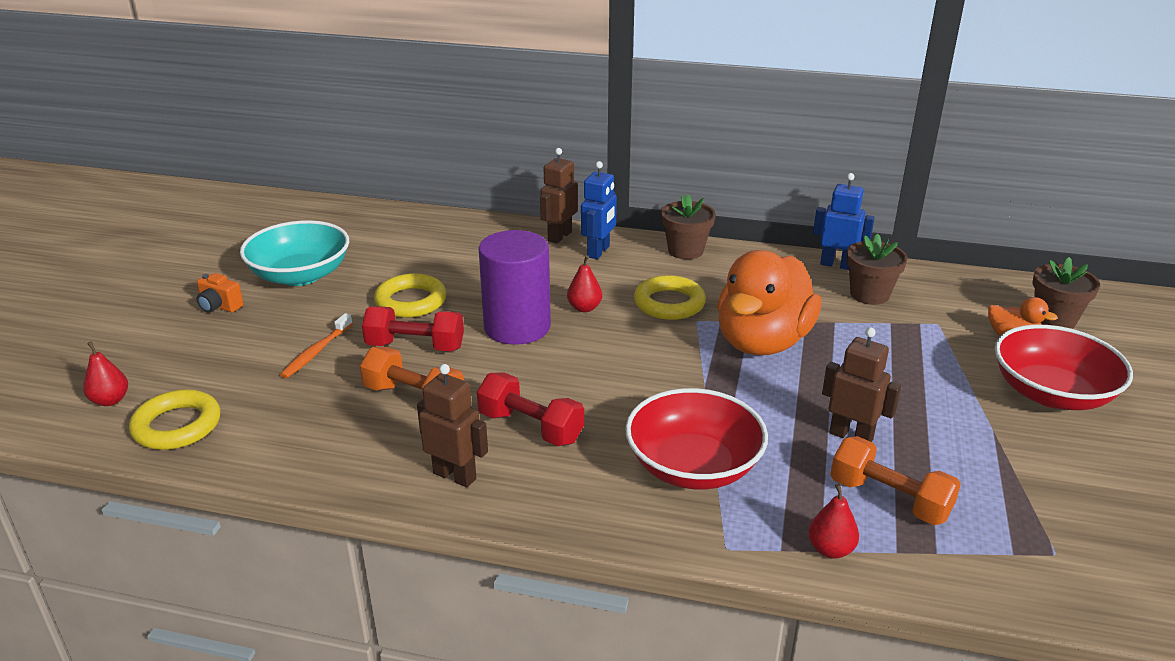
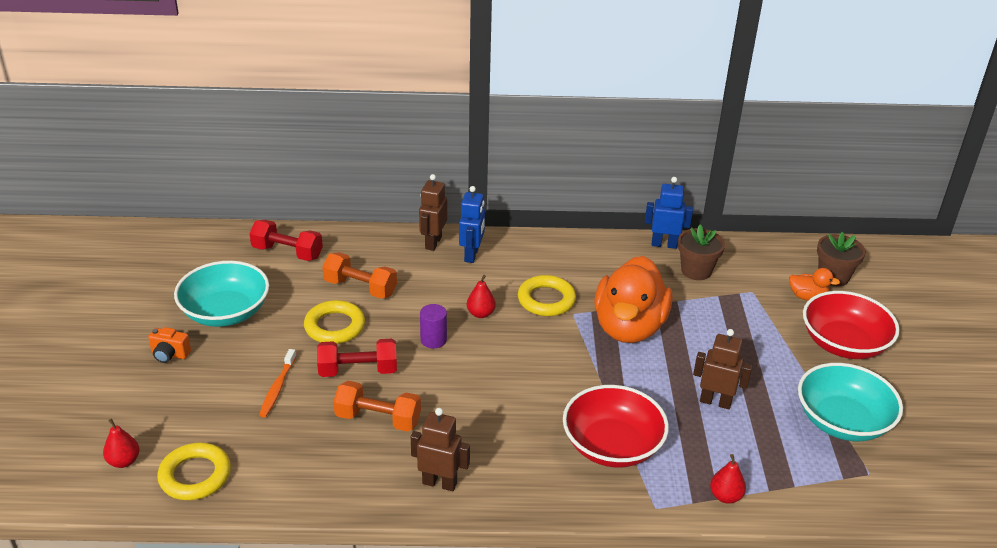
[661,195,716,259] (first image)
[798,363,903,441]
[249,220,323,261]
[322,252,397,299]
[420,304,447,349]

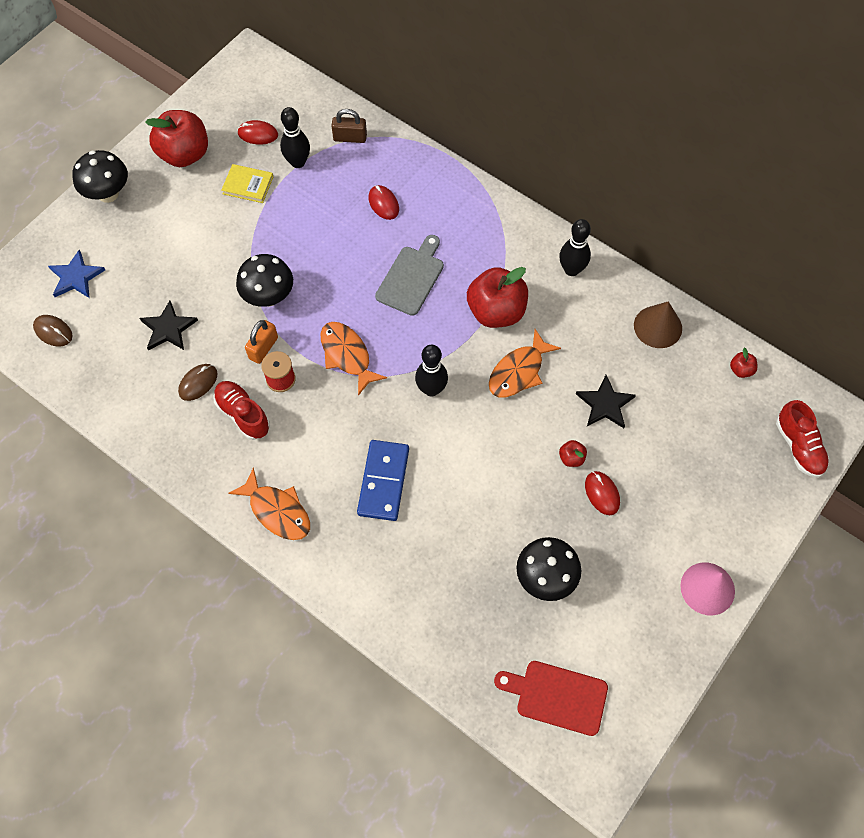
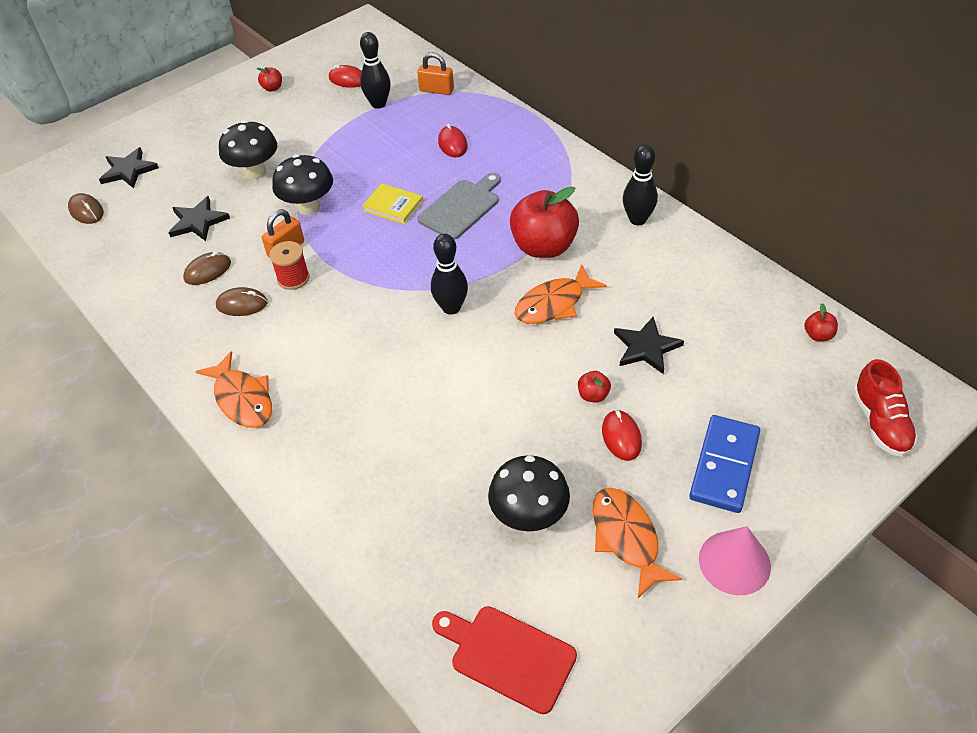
[634,301,682,348] (first image)
[219,120,277,180]
[362,183,423,225]
[593,488,682,598]
[689,415,760,513]
[216,287,268,316]
[99,147,159,188]
[417,52,454,95]
[256,67,282,92]

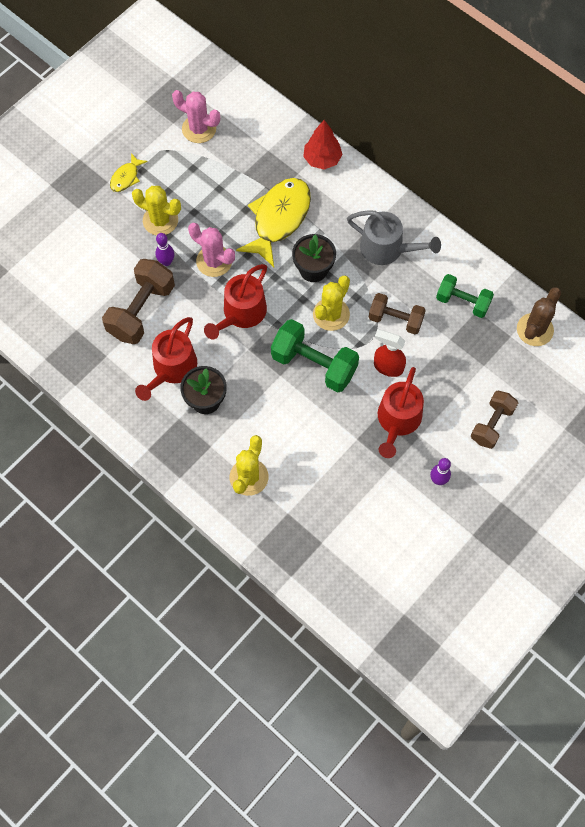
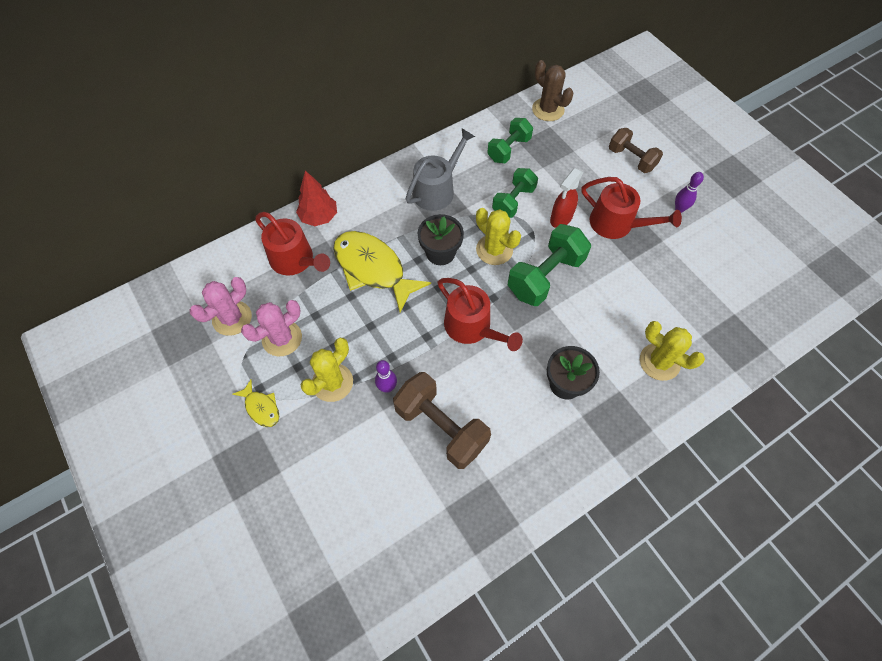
[255,212,330,276]
[241,300,302,356]
[492,168,538,218]

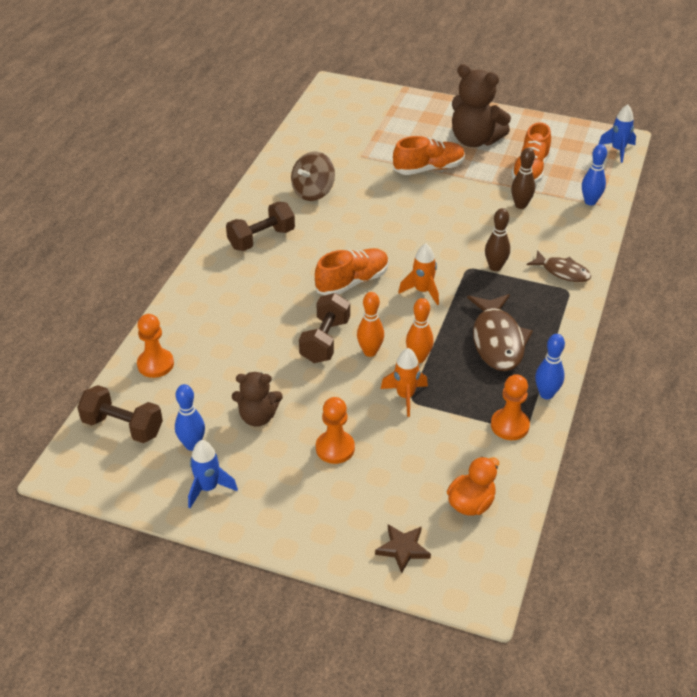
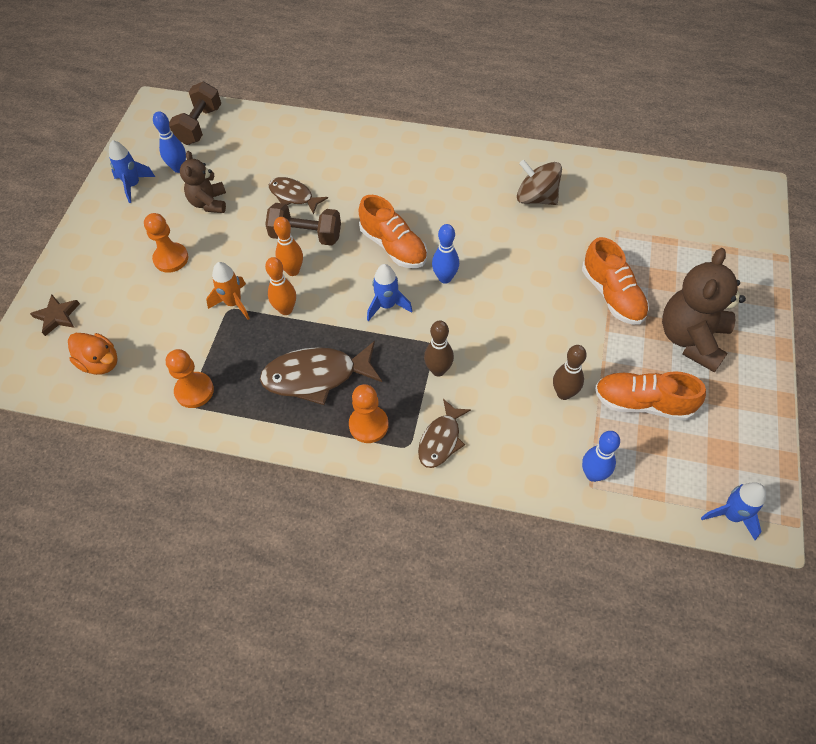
[226,202,295,251] (first image)
[269,177,328,214]
[349,384,389,443]
[432,224,459,284]
[367,264,412,321]

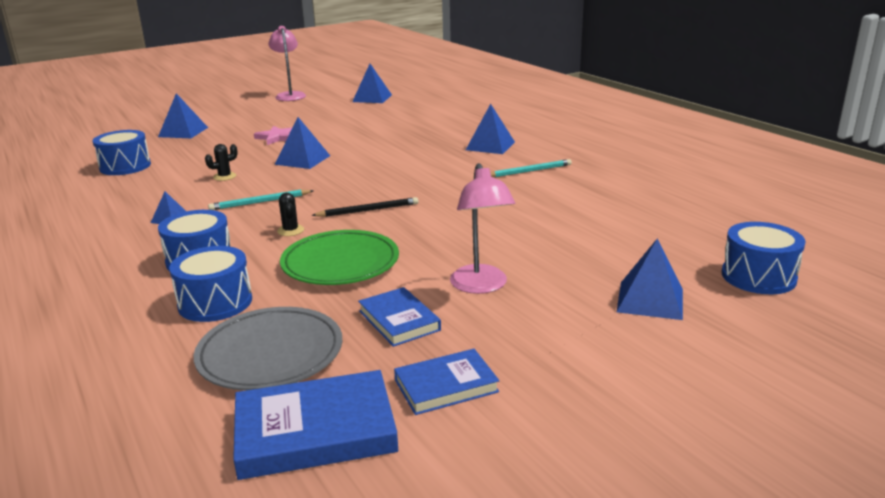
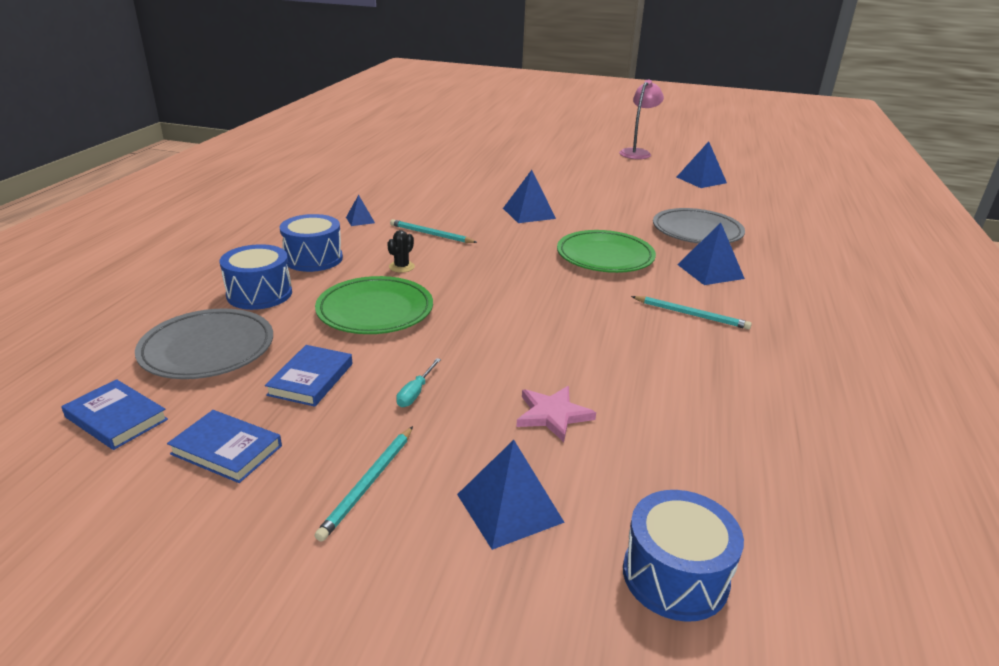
[92,130,151,175] (first image)
[158,93,208,138] (first image)
[205,144,238,181] (first image)
[311,197,418,217] (first image)
[315,426,413,542]
[557,230,656,273]
[653,208,745,244]
[516,386,596,442]
[396,358,441,407]
[61,379,168,450]

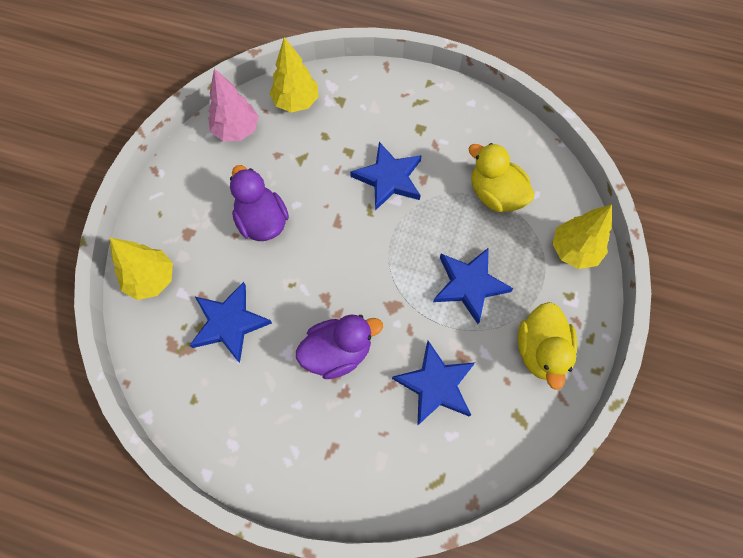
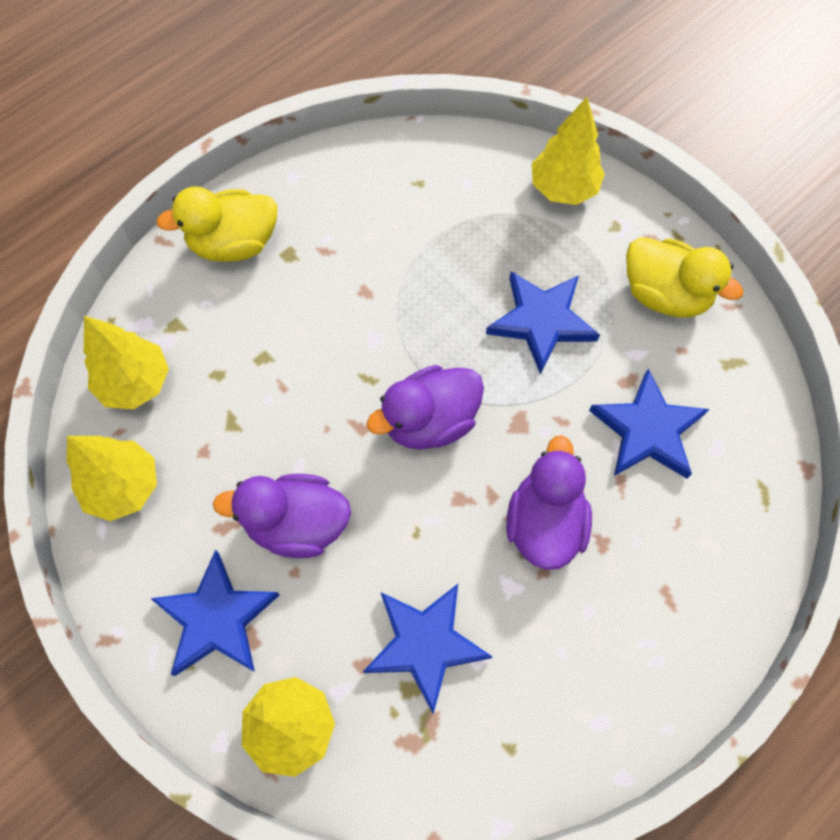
[366,365,484,450]
[150,550,280,676]
[156,186,277,262]
[66,436,157,521]

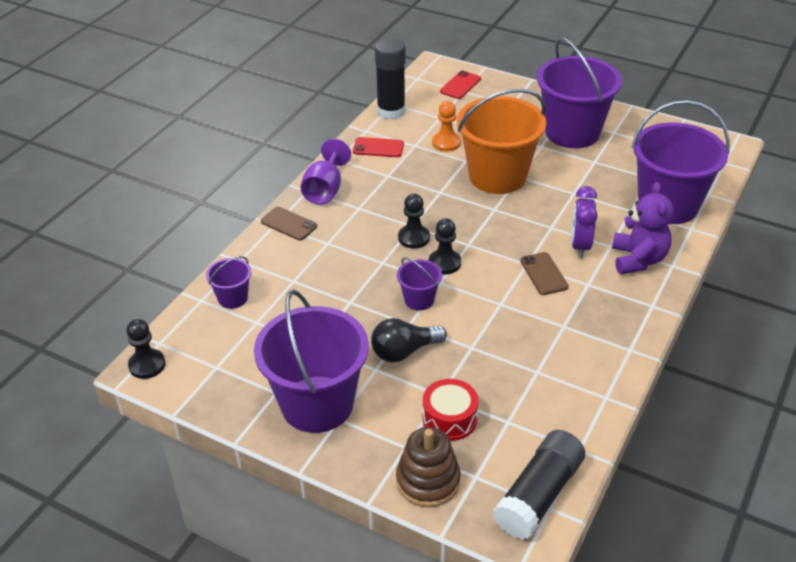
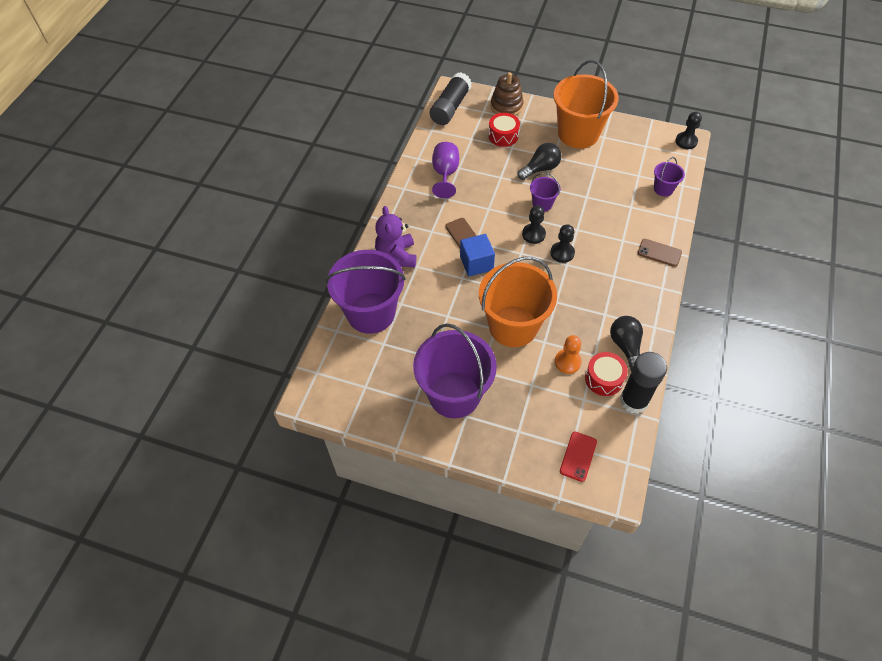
[571,186,598,258] (first image)
[460,234,495,276]
[585,352,628,396]
[432,142,459,198]
[610,316,643,372]
[554,60,619,148]

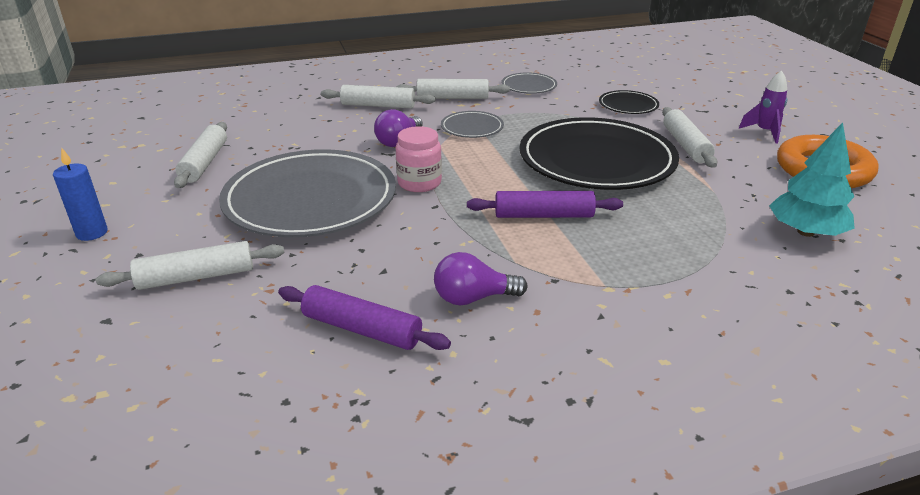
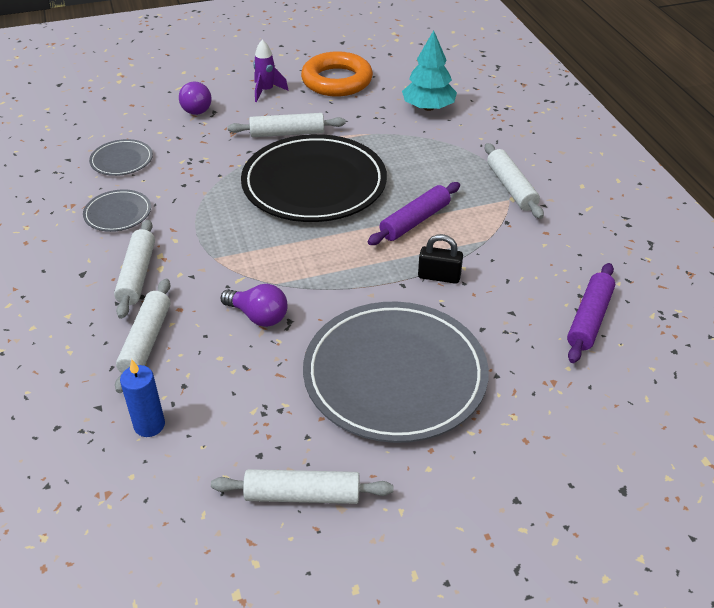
[396,126,442,192] (first image)
[599,90,659,114] (first image)
[418,234,463,284]
[120,359,165,437]
[485,143,544,219]
[179,82,211,115]
[89,139,153,176]
[368,182,460,245]

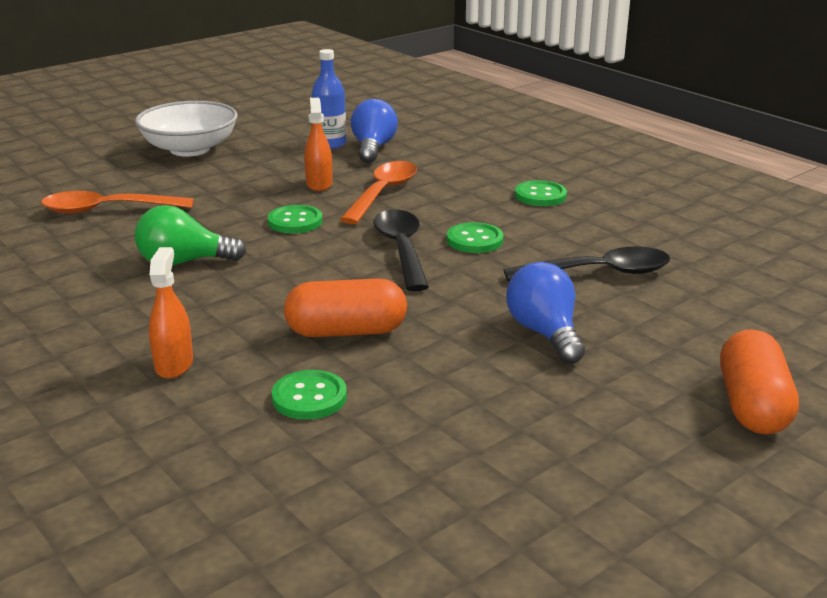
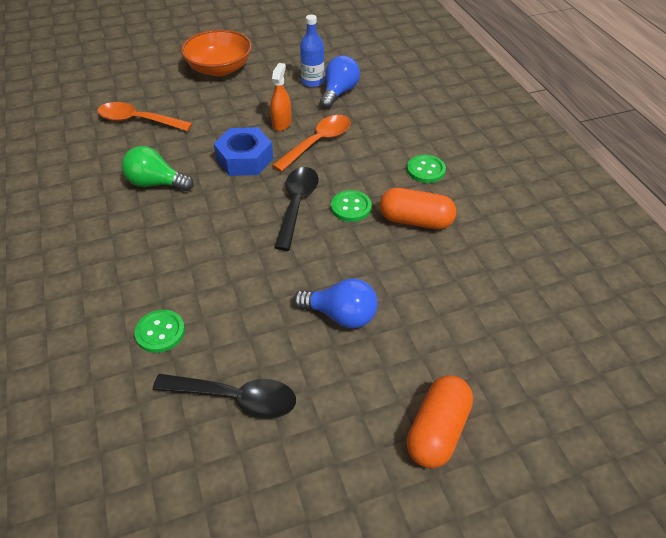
[149,247,193,379] (first image)
[380,188,456,229]
[153,374,296,419]
[214,127,273,176]
[181,29,252,76]
[293,278,378,328]

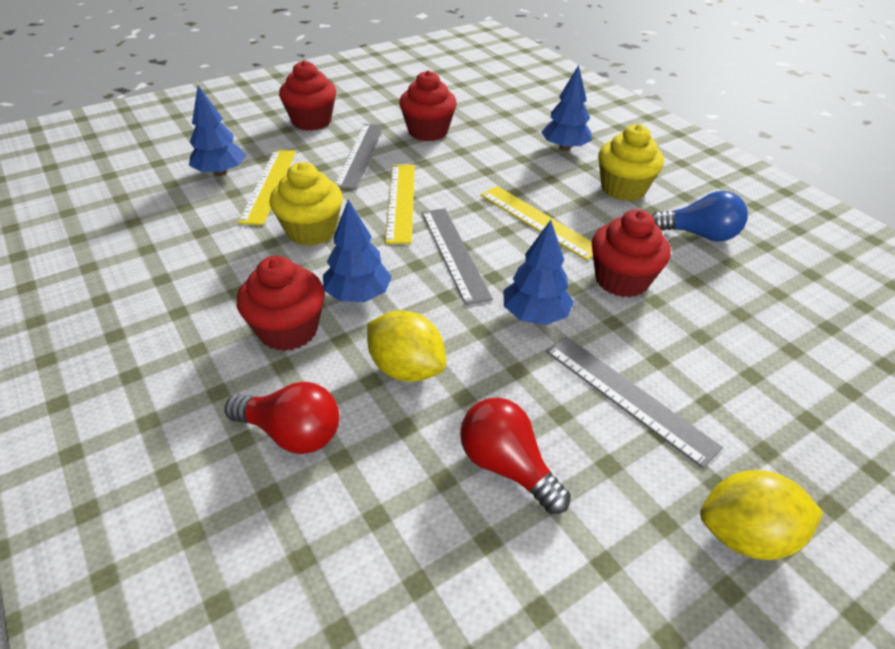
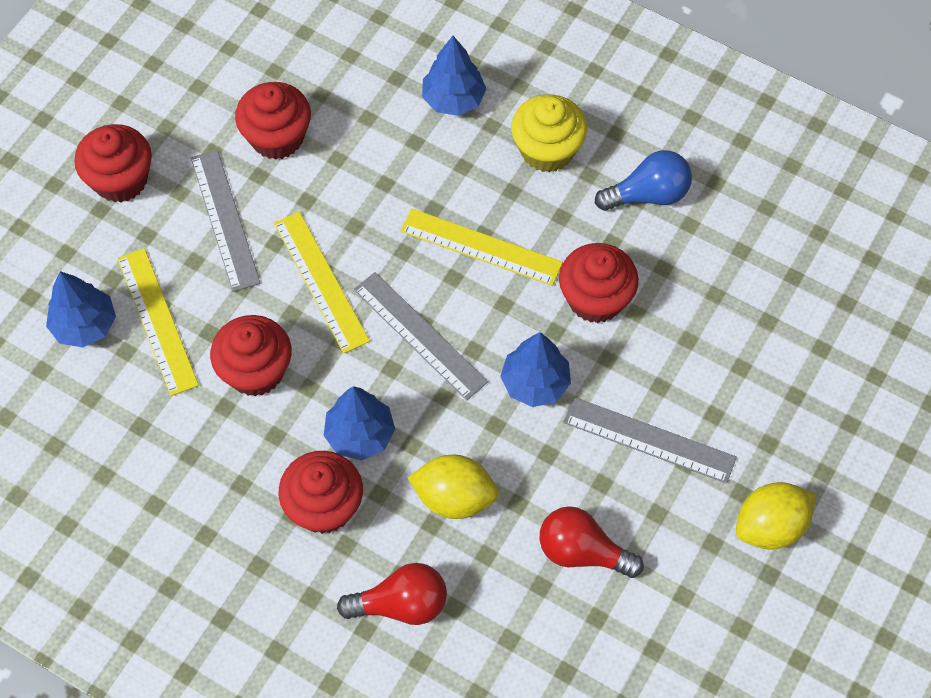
[210,315,292,396]

